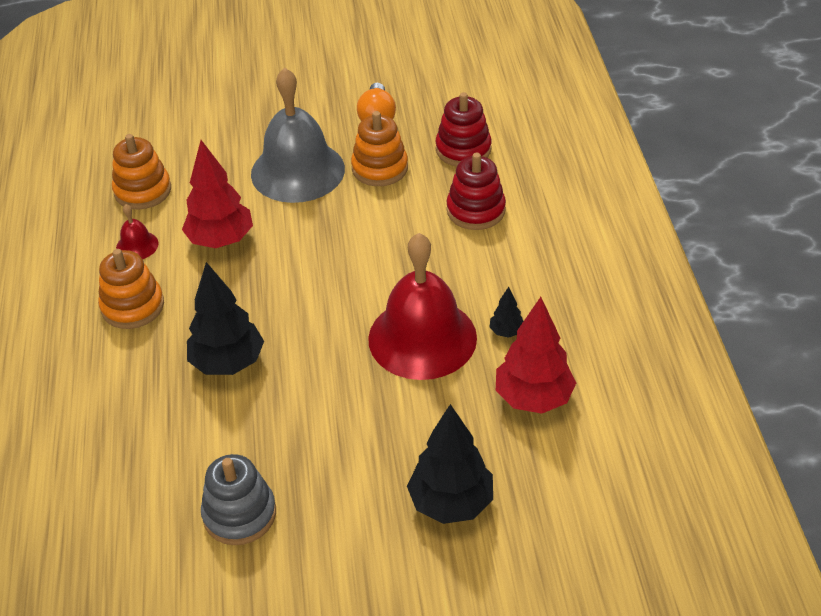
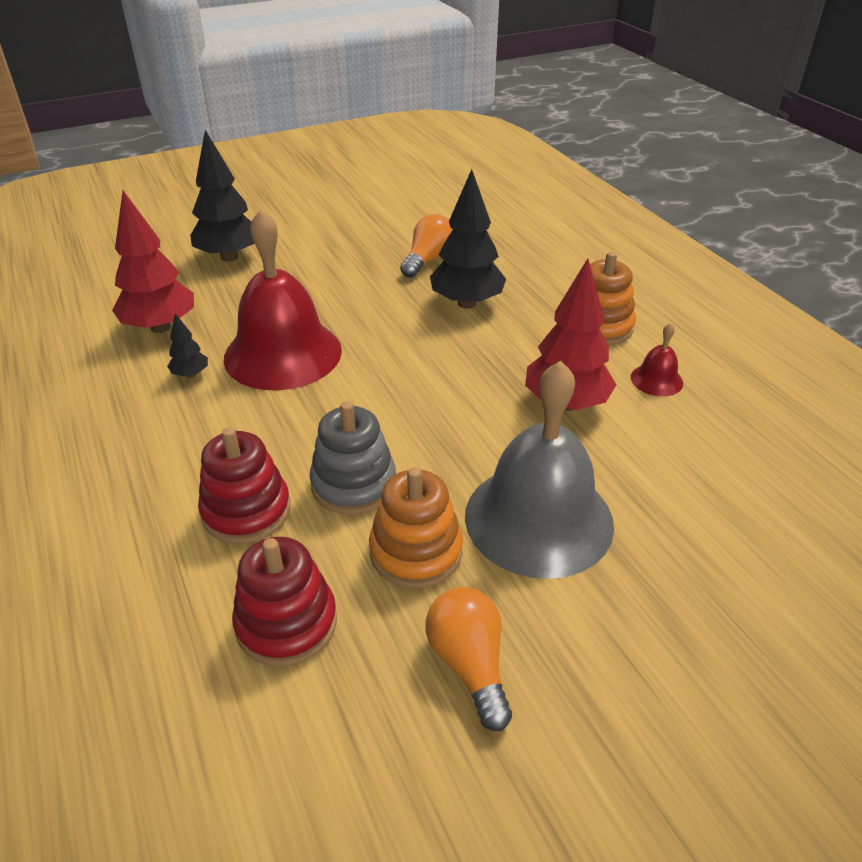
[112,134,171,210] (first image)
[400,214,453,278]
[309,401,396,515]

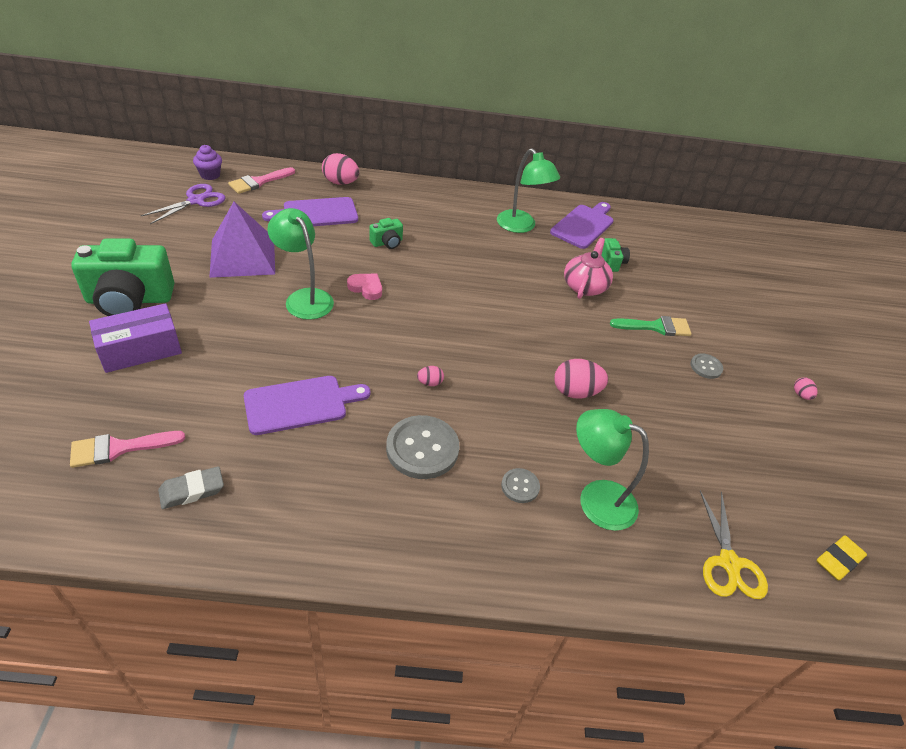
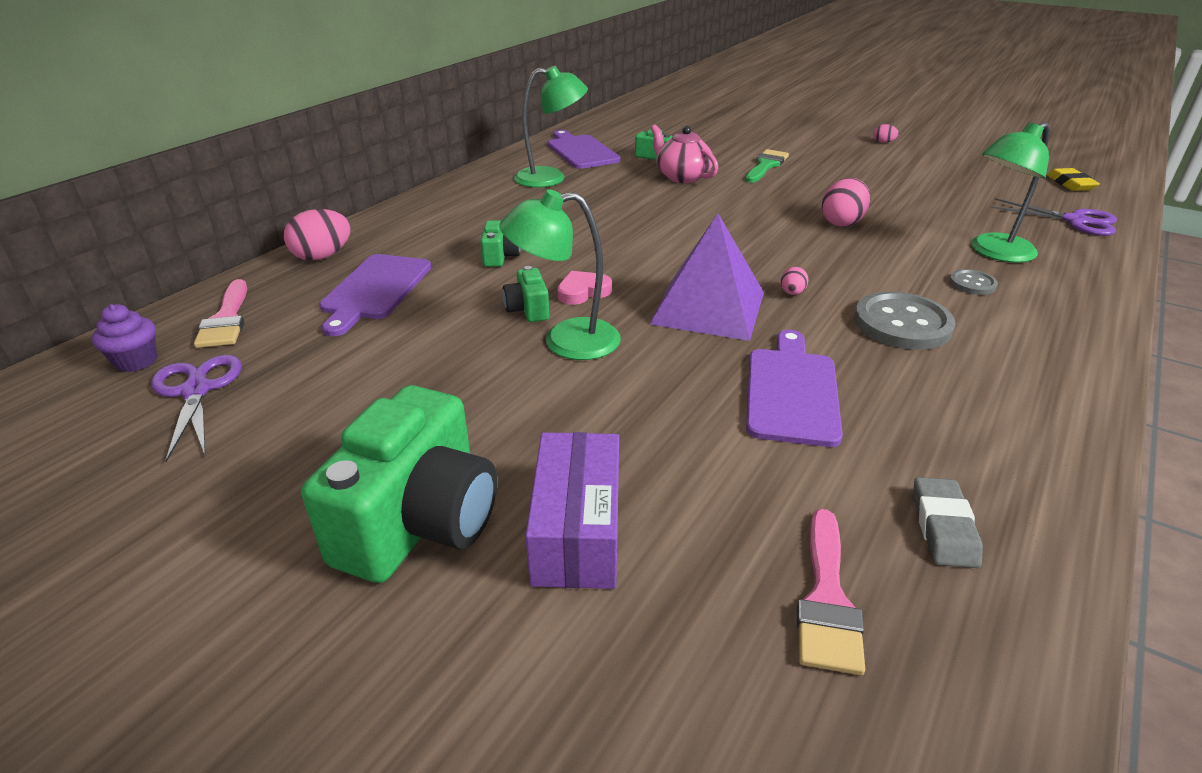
[690,353,723,379] (first image)
[503,266,549,322]
[650,214,764,341]
[991,198,1117,236]

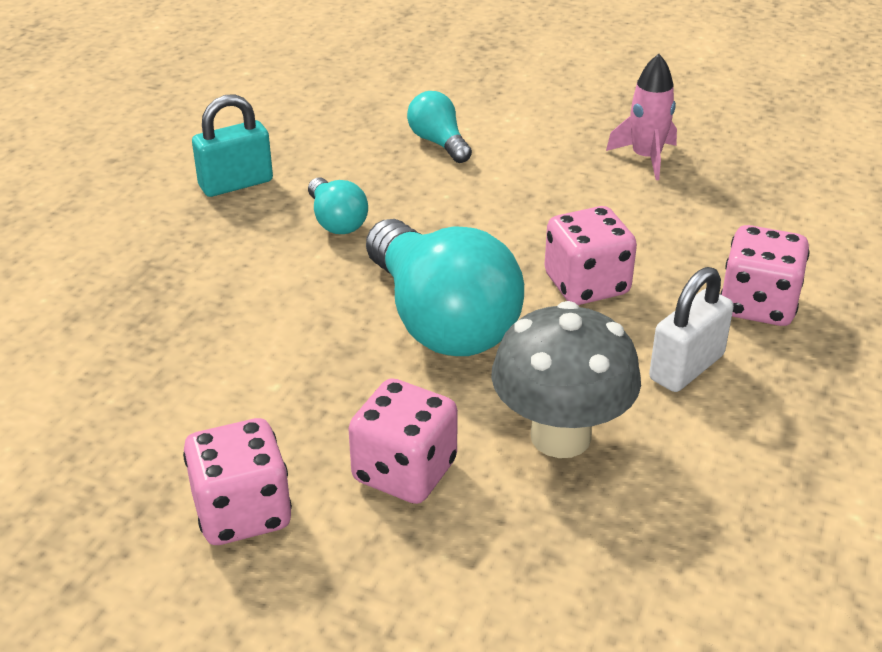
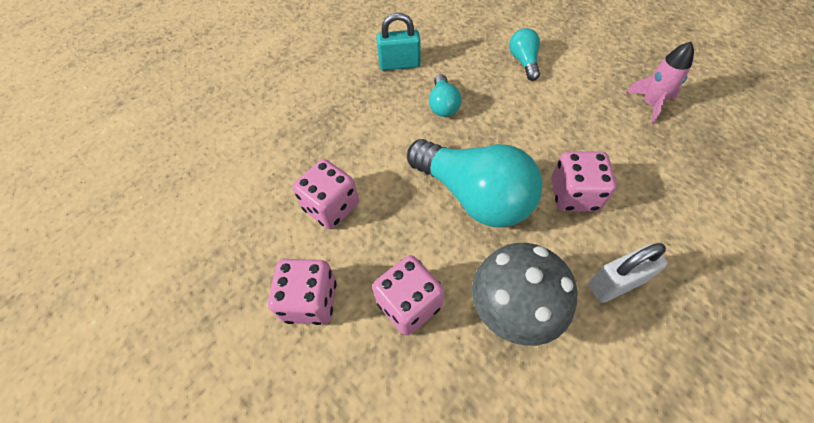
[293,159,359,229]
[407,139,543,228]

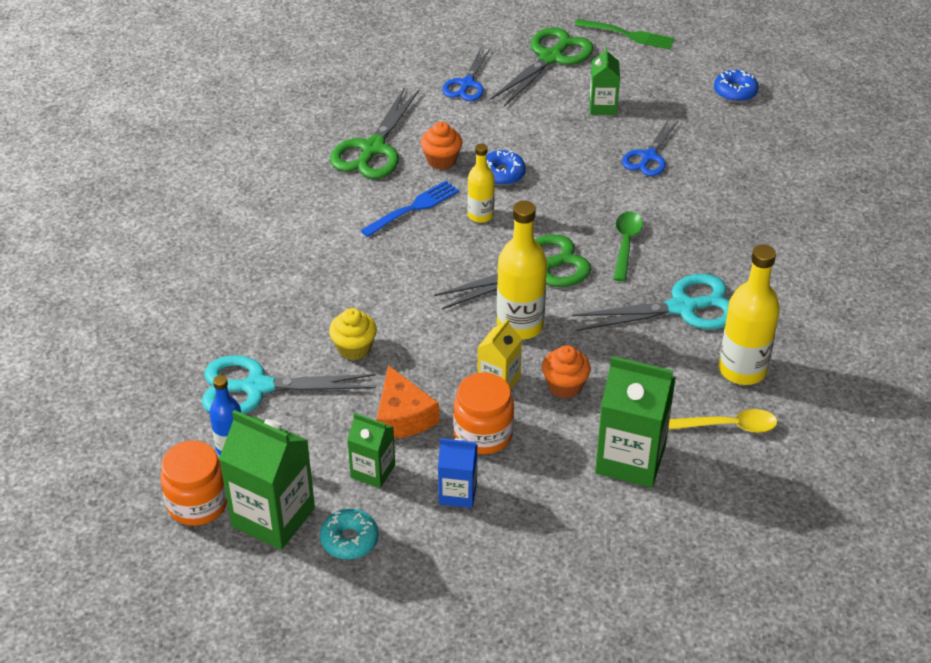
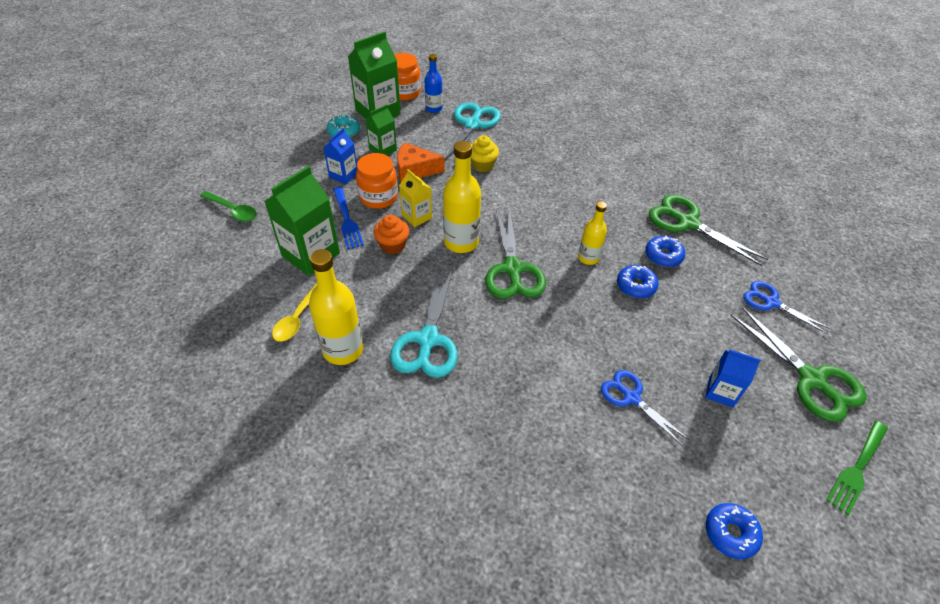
[333,187,364,249]
[200,191,257,222]
[645,235,685,267]
[705,350,761,408]

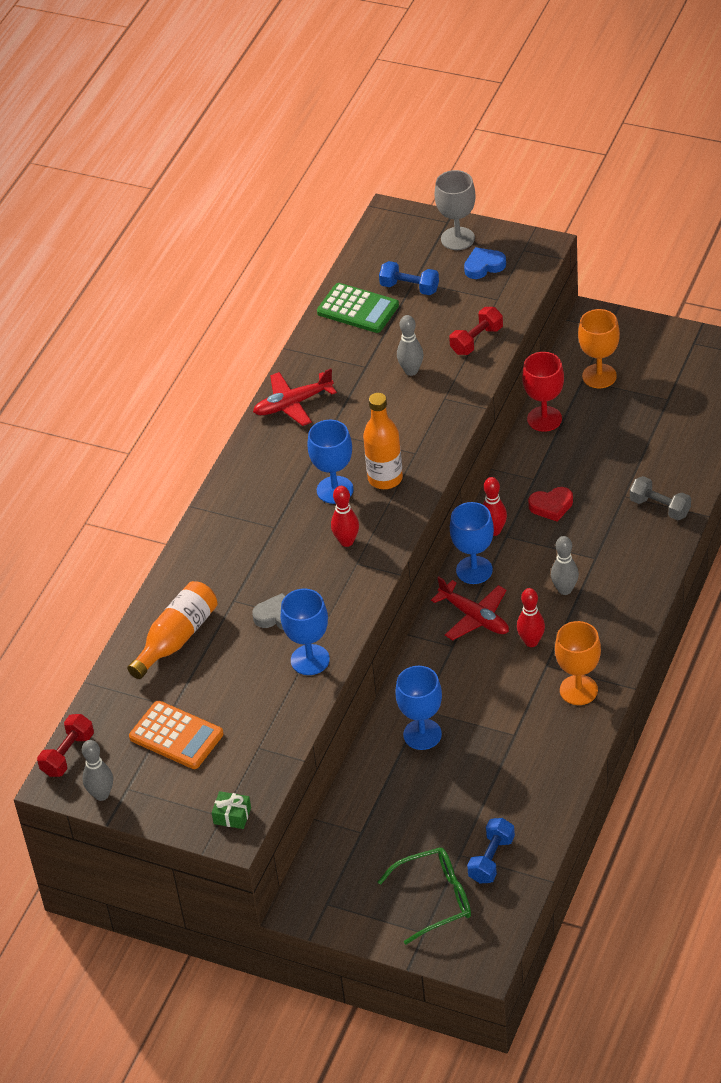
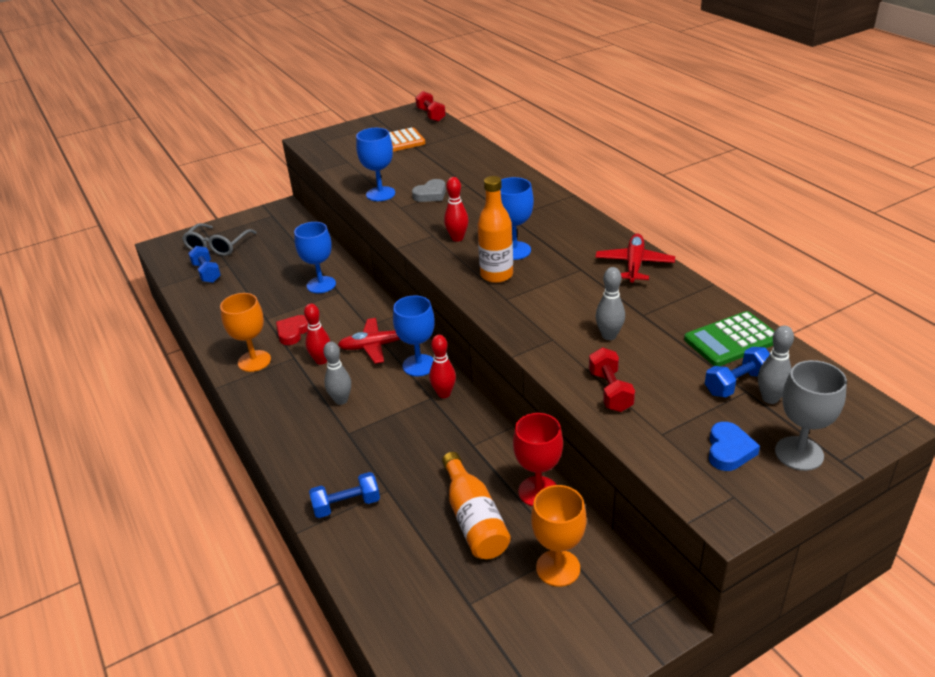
[211,791,251,829] (first image)
[758,325,794,404]
[442,452,511,559]
[276,315,308,345]
[182,223,257,256]
[309,472,380,518]

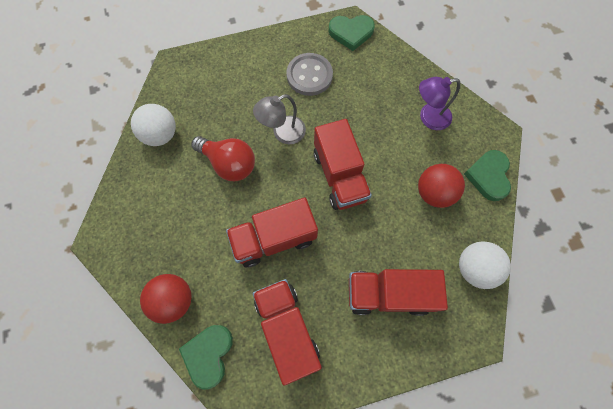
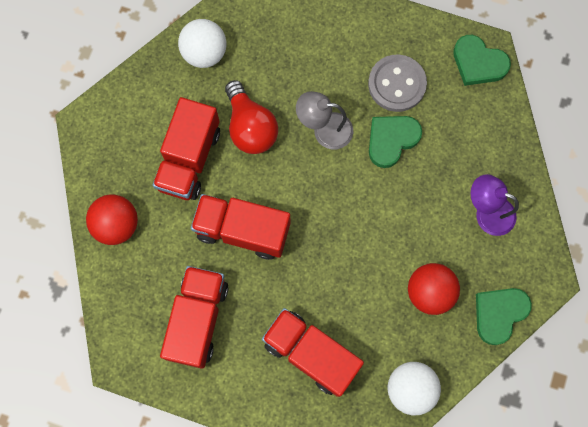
[369,116,422,168]
[153,97,220,200]

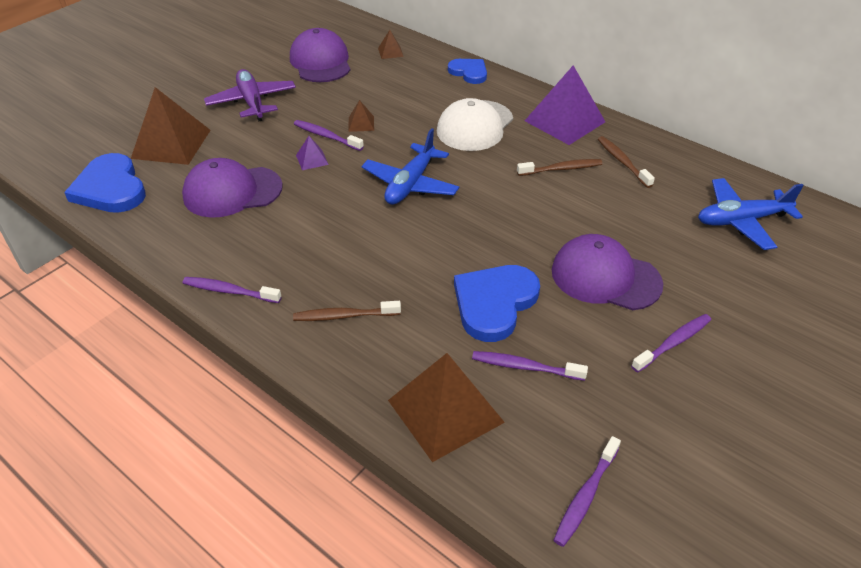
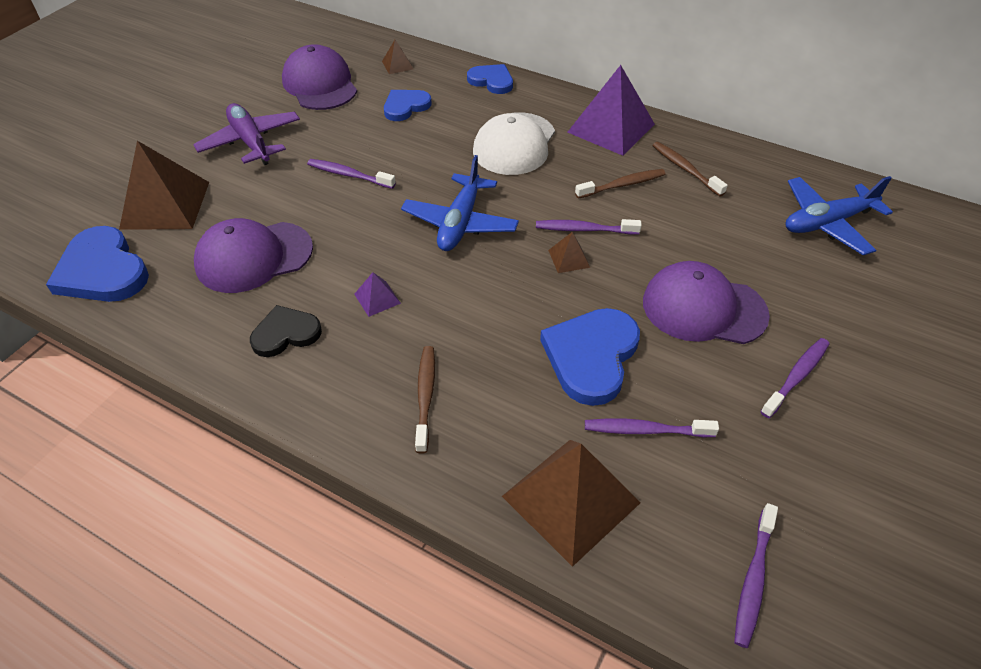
[250,305,322,357]
[384,90,432,121]
[536,219,642,235]
[354,272,401,317]
[548,232,590,273]
[415,346,435,454]

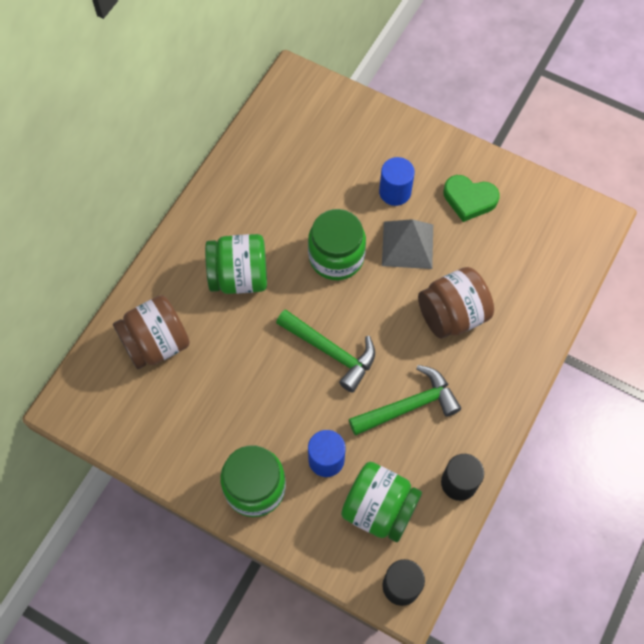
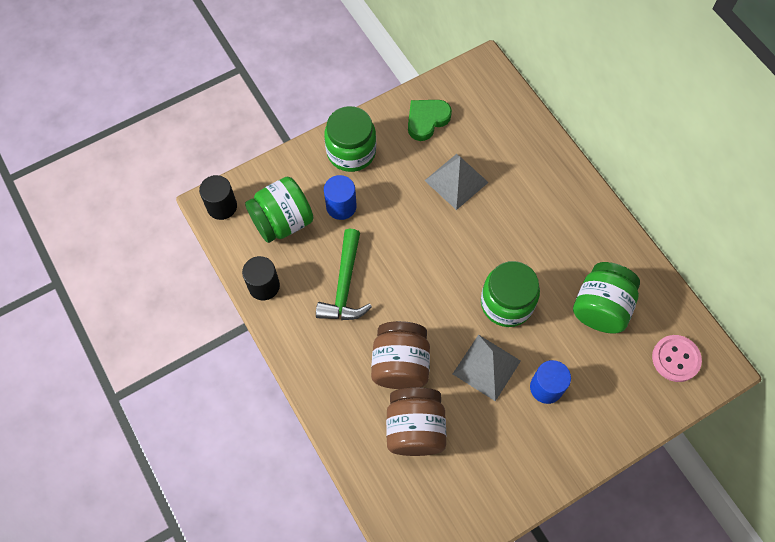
[276,309,375,393] (first image)
[424,154,489,210]
[652,335,702,382]
[386,387,446,456]
[573,262,640,334]
[408,100,452,141]

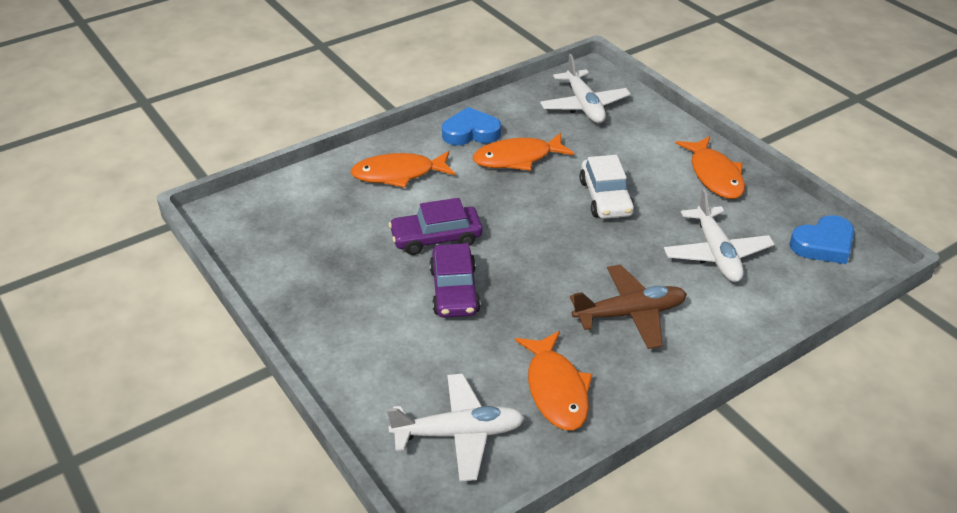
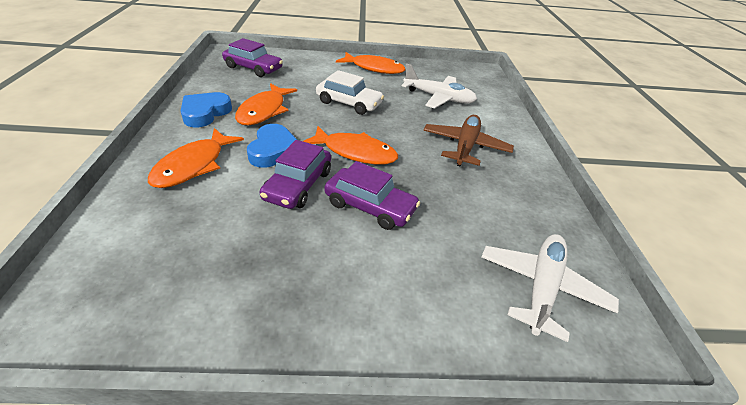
[303,126,398,164]
[247,124,297,168]
[222,38,283,77]

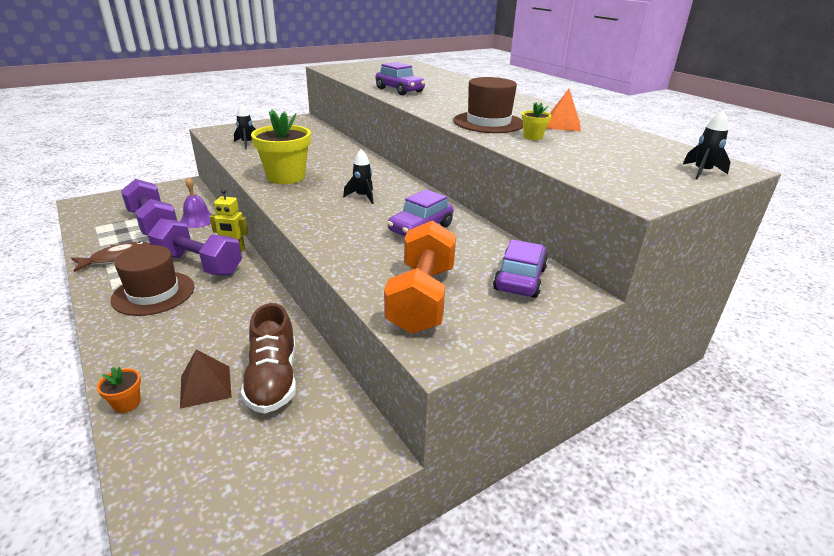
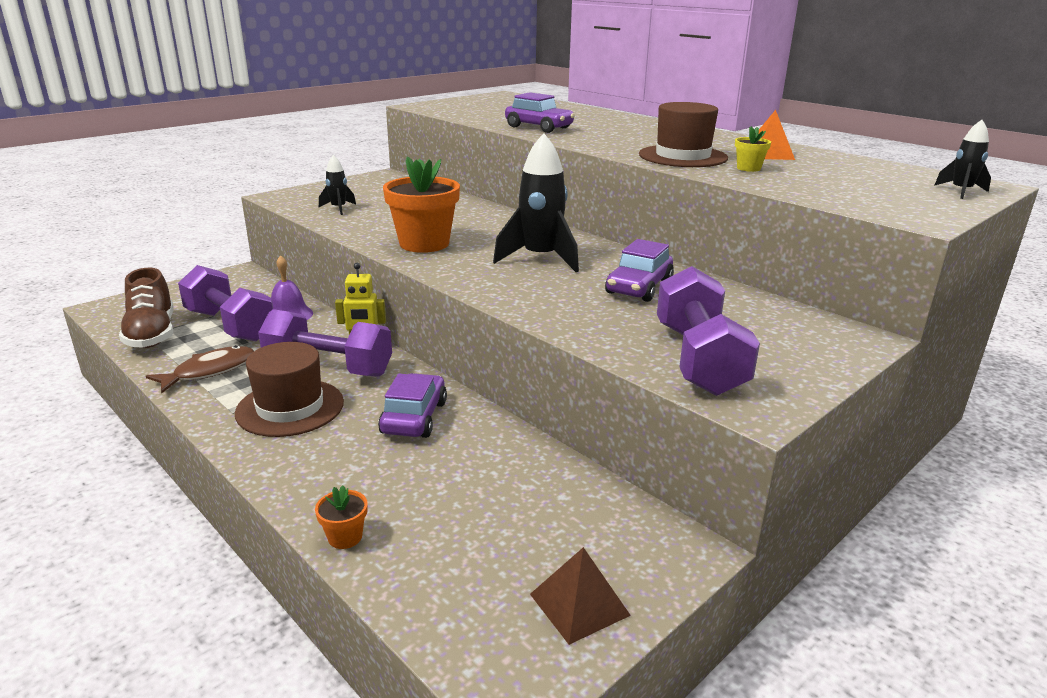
[530,547,631,645]
[119,268,174,348]
[378,373,447,438]
[383,156,460,253]
[657,266,760,396]
[493,133,579,272]

